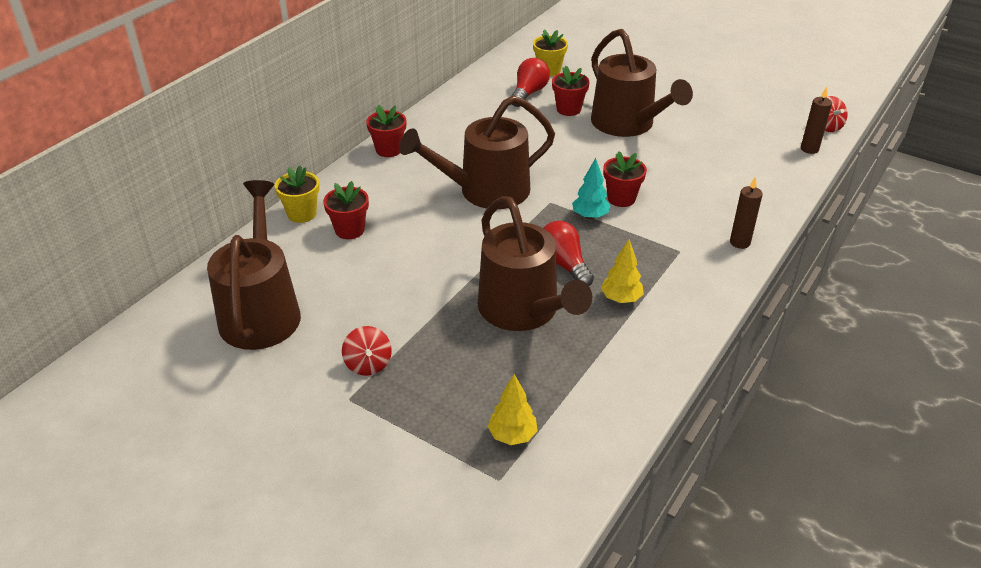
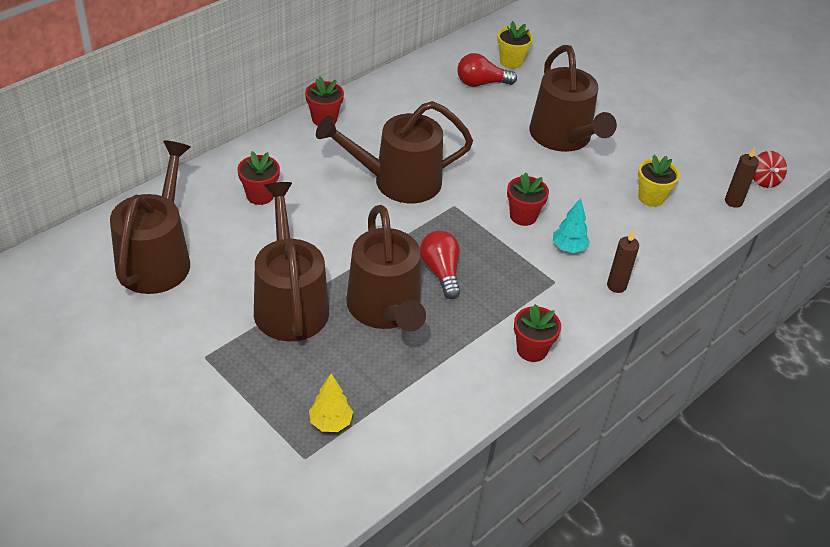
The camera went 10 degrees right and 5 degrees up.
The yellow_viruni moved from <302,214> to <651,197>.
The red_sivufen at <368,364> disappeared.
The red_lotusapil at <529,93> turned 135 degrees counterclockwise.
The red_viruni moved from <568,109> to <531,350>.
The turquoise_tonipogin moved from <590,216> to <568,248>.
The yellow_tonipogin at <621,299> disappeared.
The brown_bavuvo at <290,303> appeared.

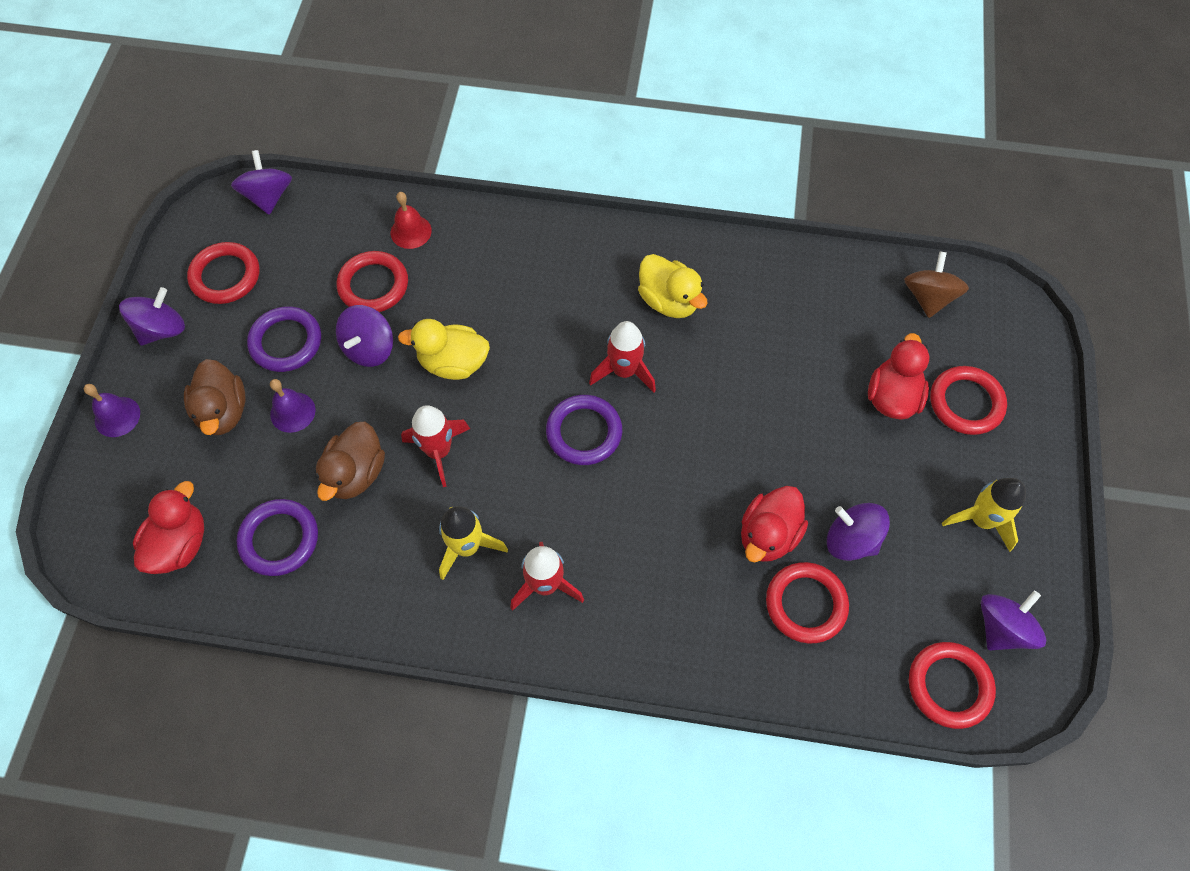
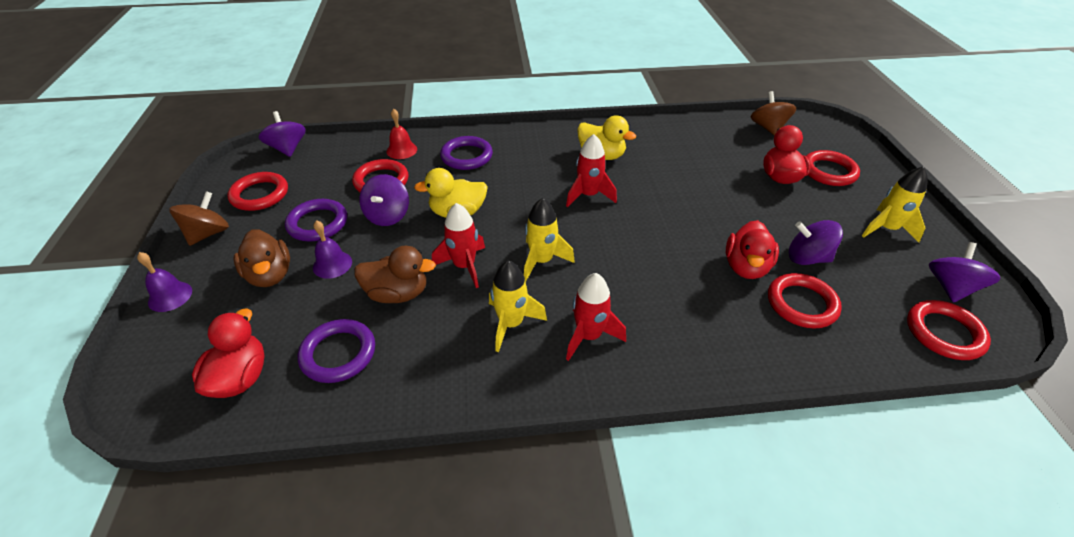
The camera went 15 degrees left and 20 degrees down.
The purple_sivufen at <162,329> became the brown_sivufen at <208,234>.
The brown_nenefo at <356,473> turned 90 degrees counterclockwise.
The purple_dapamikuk moved from <584,432> to <466,156>.
The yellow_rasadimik at <542,261> appeared.

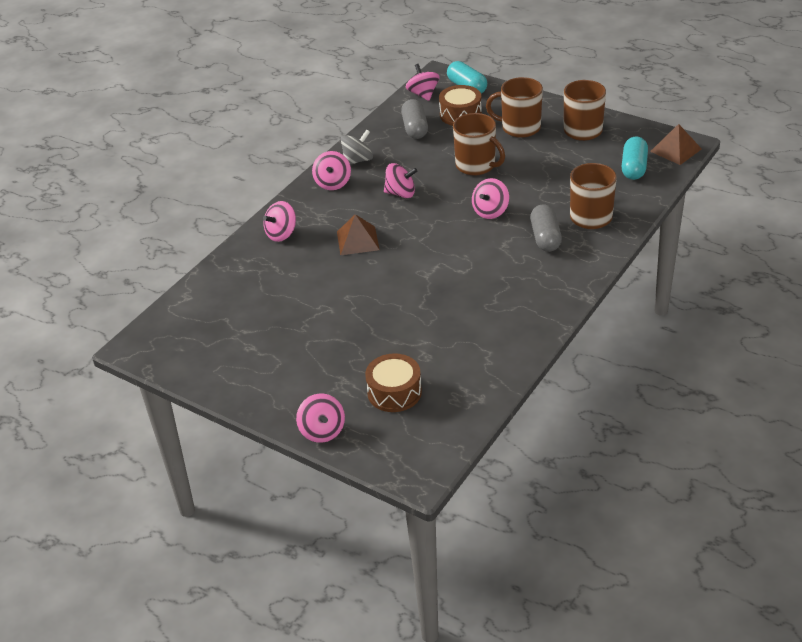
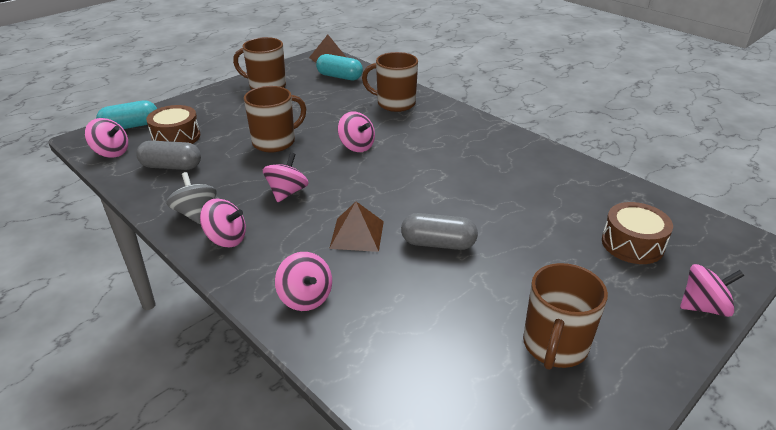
The camera went 80 degrees left and 5 degrees down.
The pink_sivufen at <423,94> turned 150 degrees counterclockwise.
The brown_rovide moved from <519,128> to <554,346>.
The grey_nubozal moved from <545,238> to <438,243>.

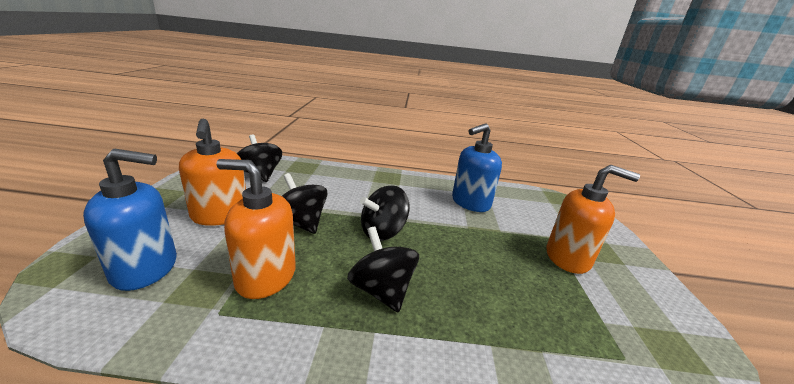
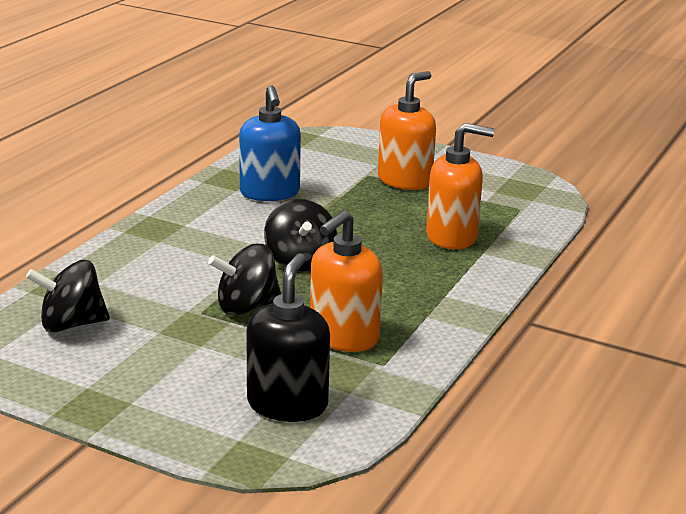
The camera went 65 degrees left and 0 degrees up.
The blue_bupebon at <146,269> became the black_bupebon at <287,404>.
The orange_bupebon moved from <220,215> to <452,237>.
The black_sivufen at <381,290> disappeared.

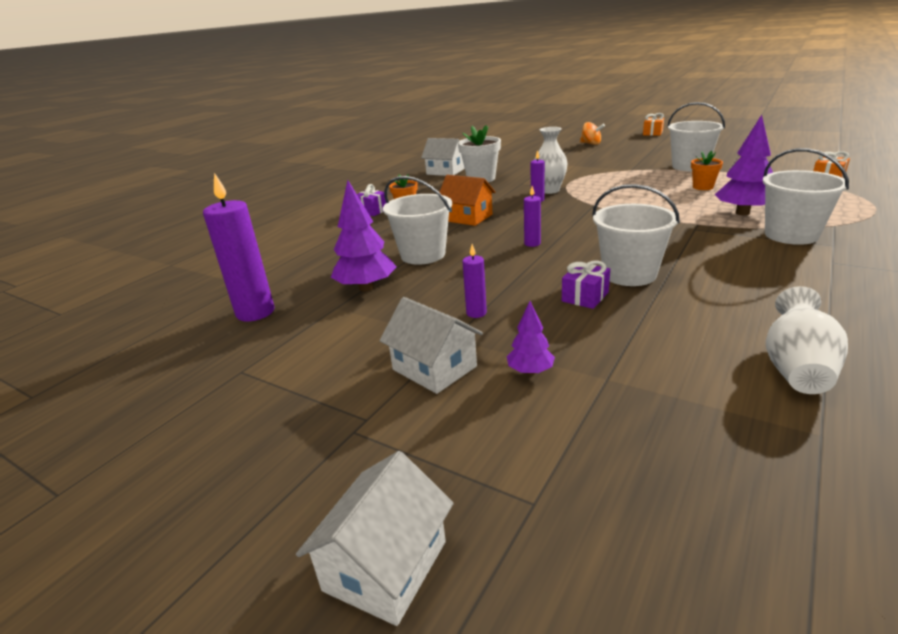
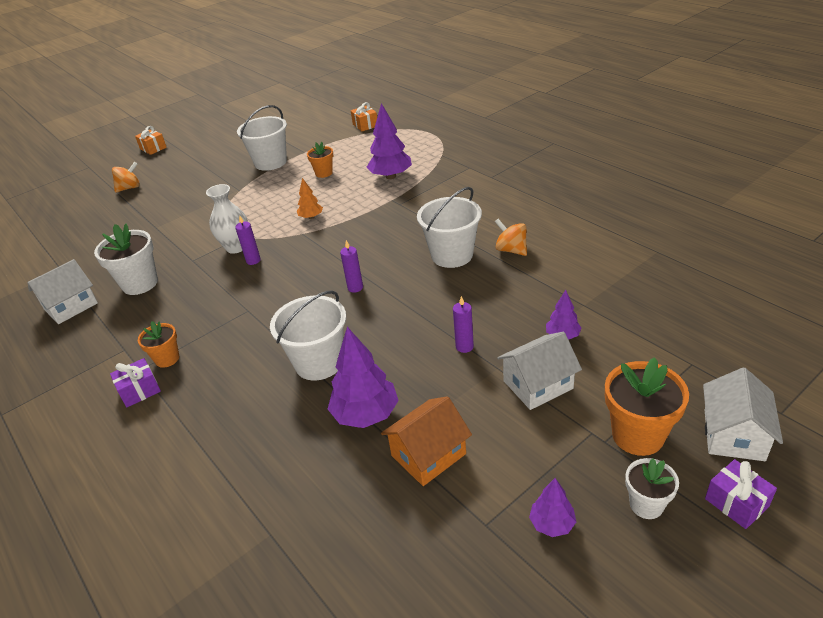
The camera went 70 degrees left and 10 degrees up.
The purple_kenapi at <255,312> disappeared.
The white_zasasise at <385,565> turned 60 degrees clockwise.
The orange_zasasise moved from <467,217> to <428,455>.
The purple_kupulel moved from <585,297> to <736,502>.
The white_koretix at <791,235> disappeared.
The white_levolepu at <796,368> disappeared.
The orange_tonipogin at <311,217> appeared.
The orange_sivufen at <511,250> appeared.
The purple_tonipogin at <552,524> appeared.
The orange_viruni at <637,435> appeared.
The white_viruni at <646,505> appeared.

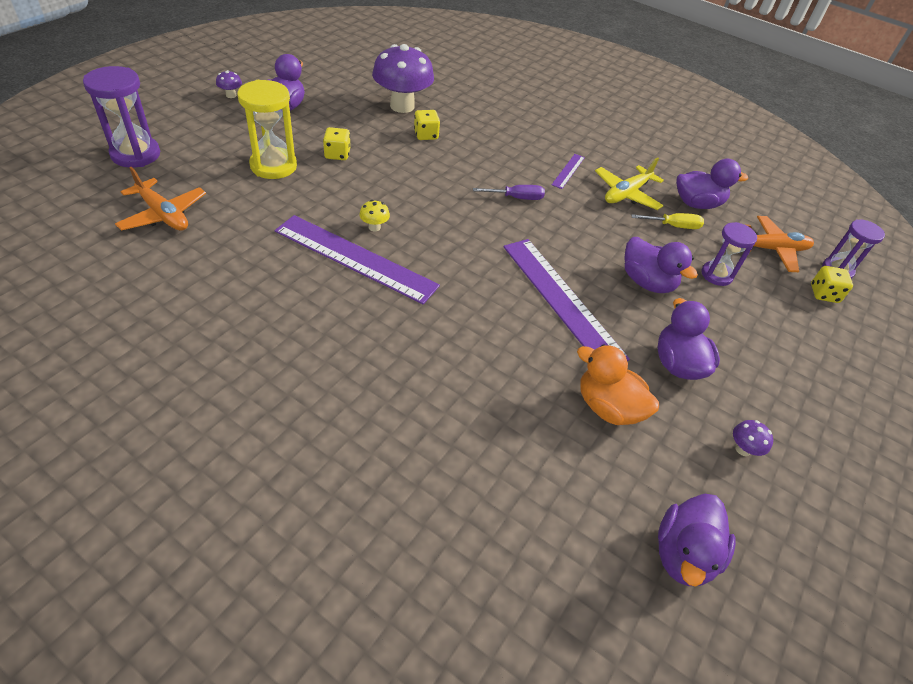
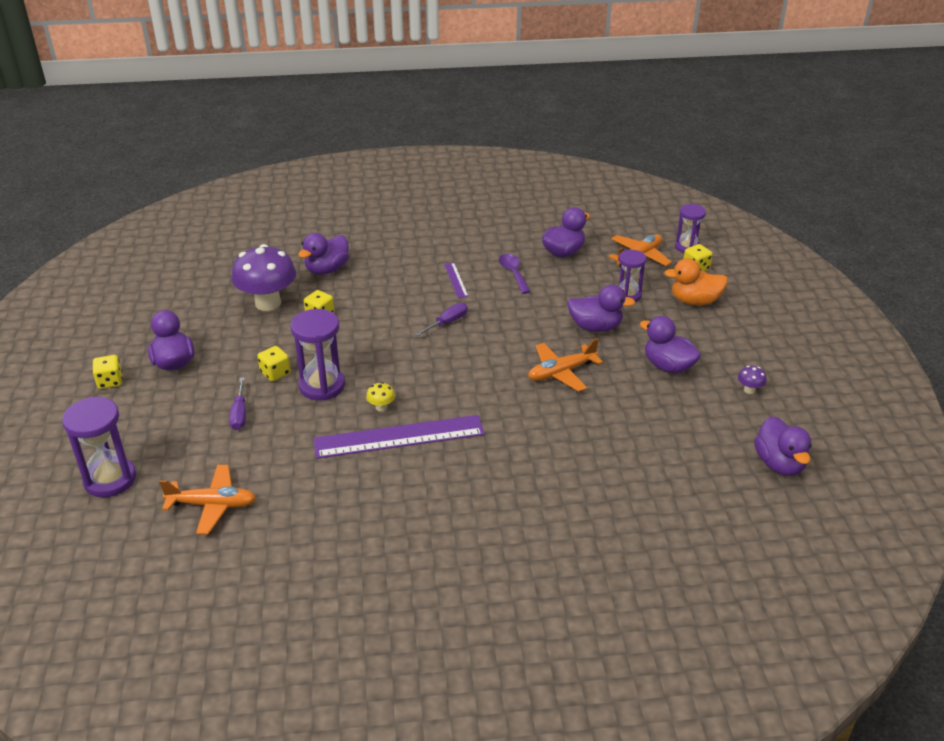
The camera went 35 degrees left and 10 degrees down.
The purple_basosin at <231,95> was replaced by the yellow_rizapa at <110,381>.
The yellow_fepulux at <273,166> was replaced by the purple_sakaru at <239,414>.
The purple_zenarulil at <562,299> was replaced by the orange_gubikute at <561,372>.
The orange_nenefo moved from <608,407> to <694,301>.
The yellow_gubikute at <626,194> was replaced by the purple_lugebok at <513,273>.
The yellow_sakaru at <673,226> disappeared.
The purple_fepulux at <322,386> appeared.
The purple_nenefo at <327,269> appeared.

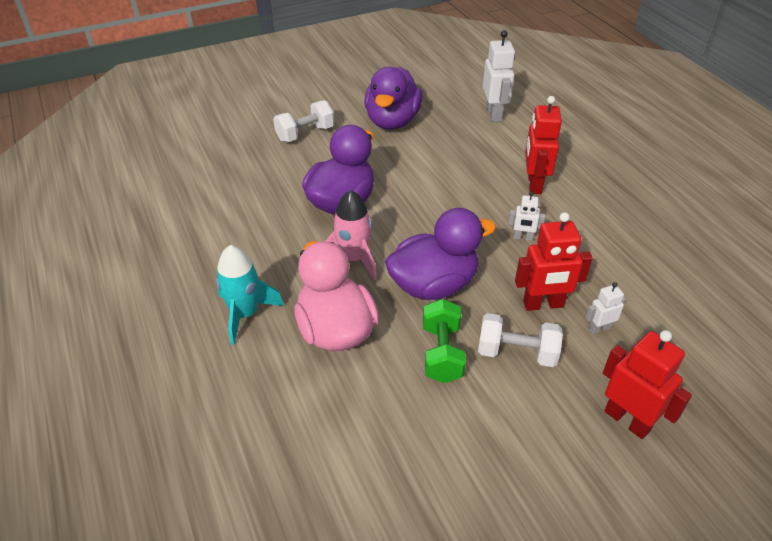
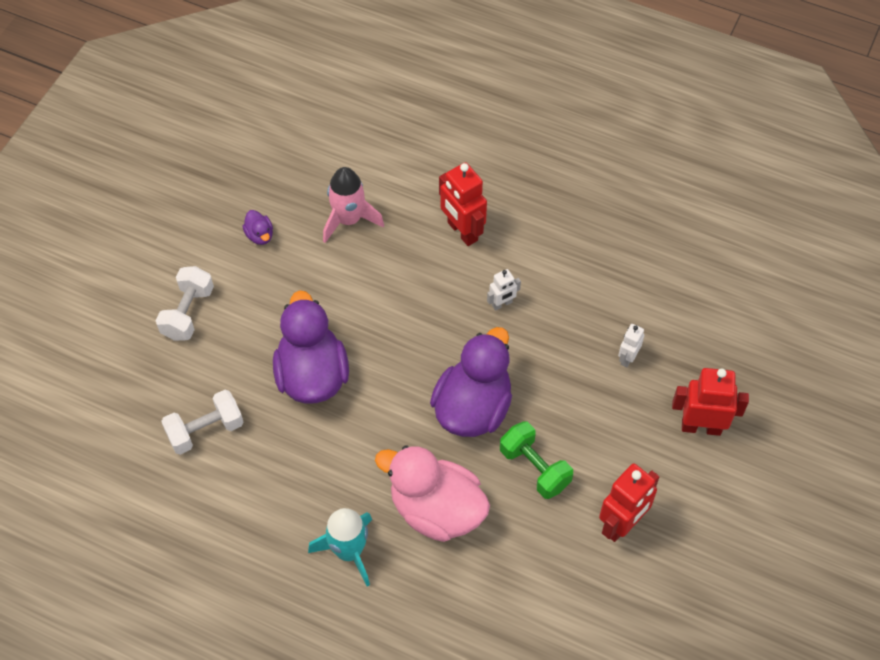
The camera went 40 degrees left and 15 degrees up.
The pink_rasadimik moved from <353,259> to <349,220>.
The purple_nenefo at <392,121> changed to 0.41 times the size.
The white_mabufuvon moved from <516,353> to <205,430>.
The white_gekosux at <494,114> disappeared.
The red_gekosux moved from <543,304> to <622,524>.

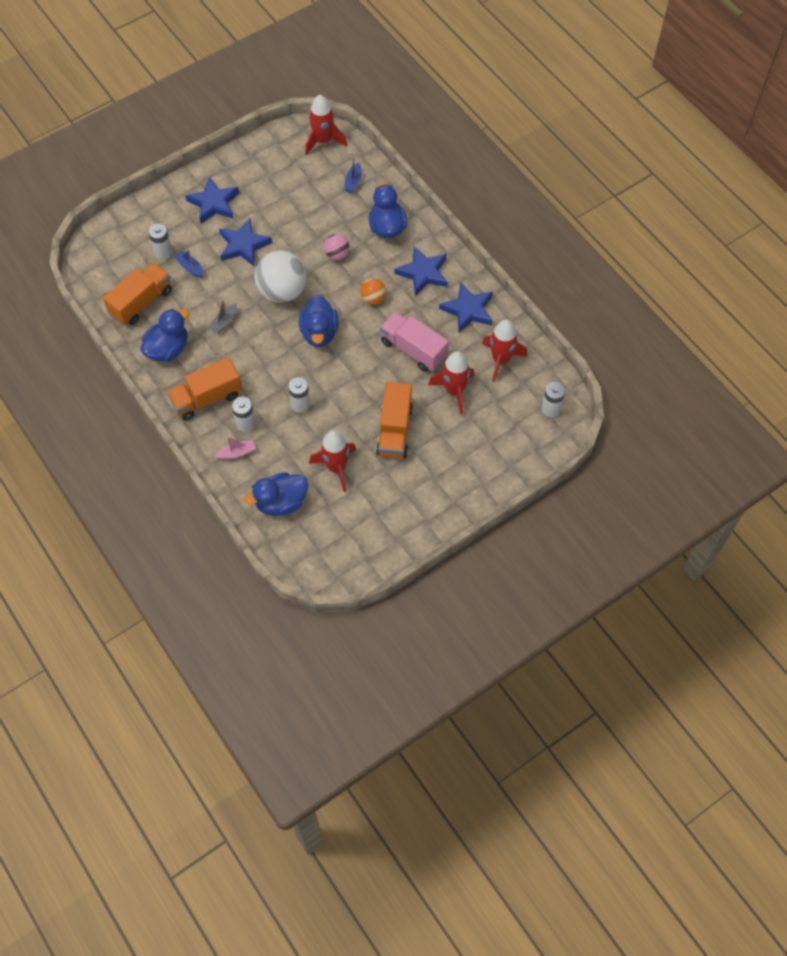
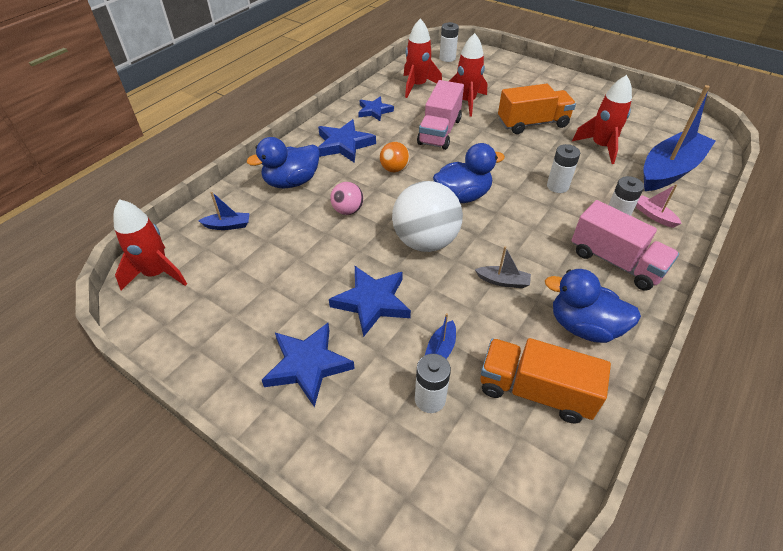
The camera went 110 degrees left and 15 degrees down.
The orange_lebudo at <207,398> became the pink_lebudo at <615,262>.
The blue_nenefo at <281,502> was replaced by the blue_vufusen at <669,170>.
The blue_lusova at <468,310> changed to 0.65 times the size.

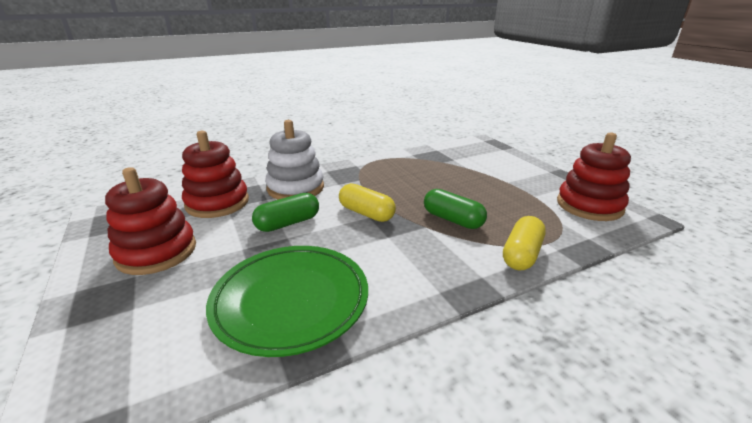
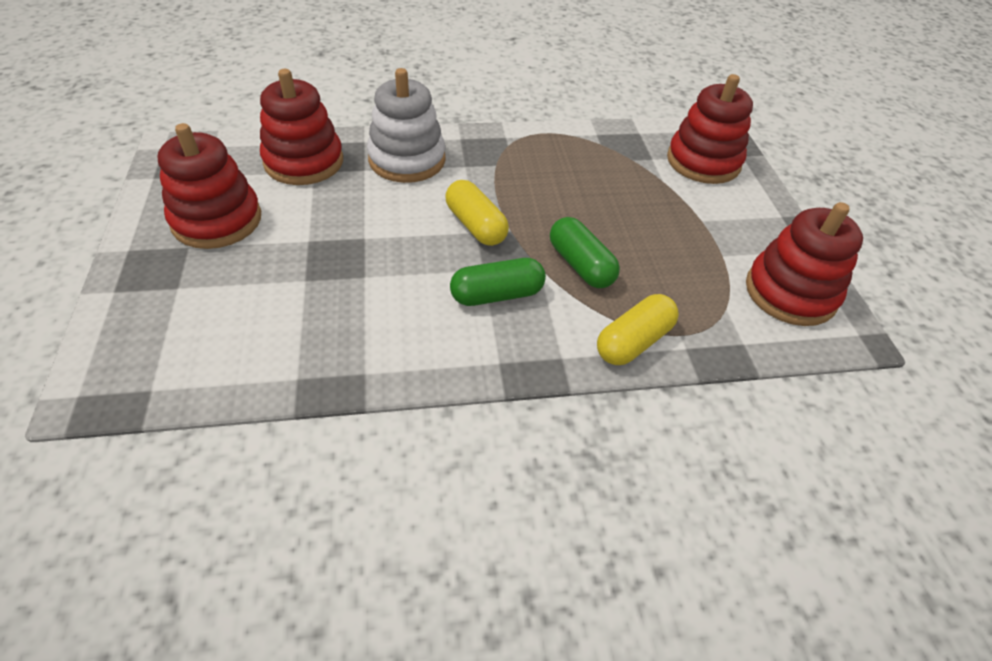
The camera went 15 degrees right and 20 degrees up.
The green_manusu at <291,301> disappeared.
The green_nubozal moved from <288,223> to <497,295>.
The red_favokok at <703,162> appeared.

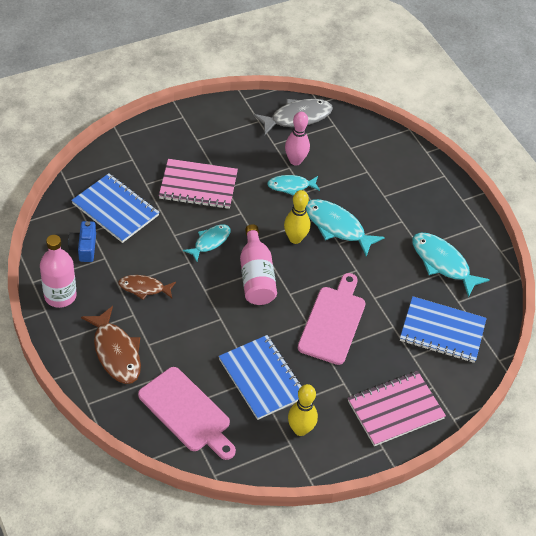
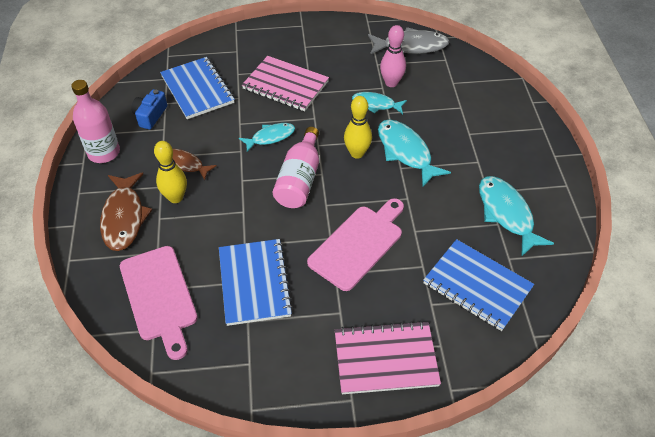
The camera went 25 degrees right and 0 degrees up.
The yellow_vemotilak moved from <300,429> to <175,197>.

